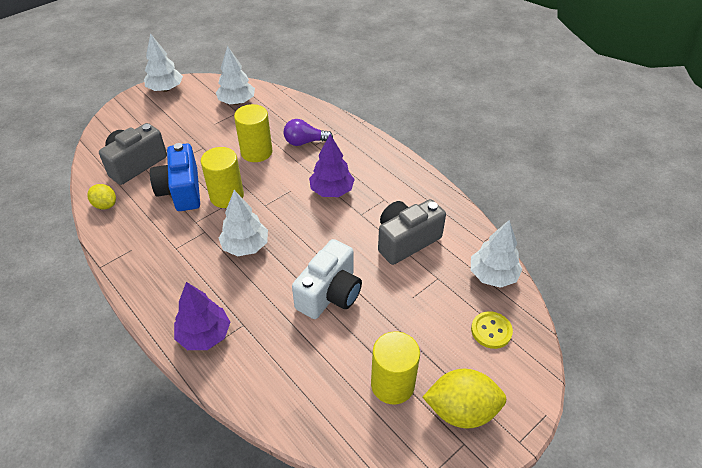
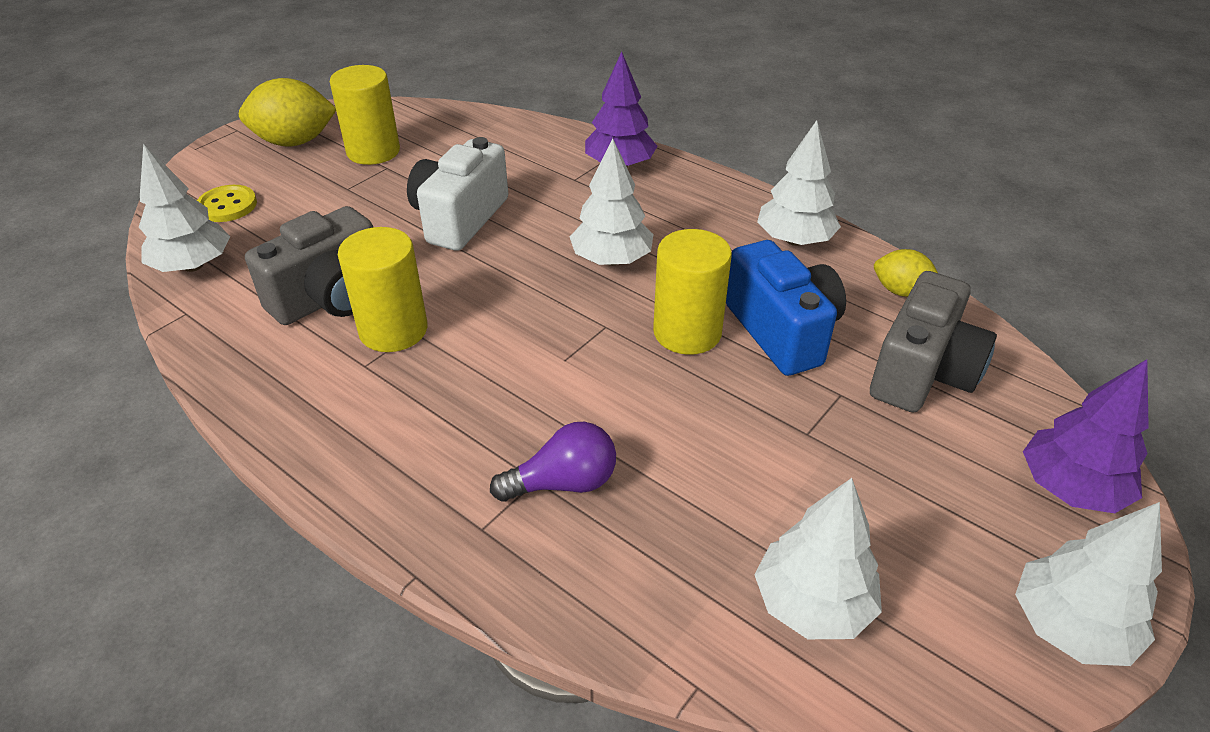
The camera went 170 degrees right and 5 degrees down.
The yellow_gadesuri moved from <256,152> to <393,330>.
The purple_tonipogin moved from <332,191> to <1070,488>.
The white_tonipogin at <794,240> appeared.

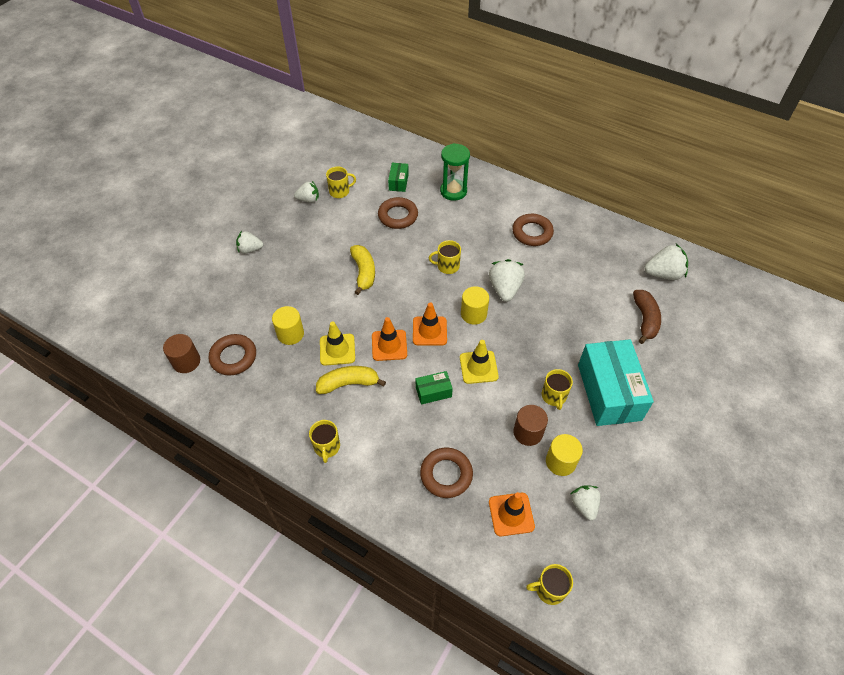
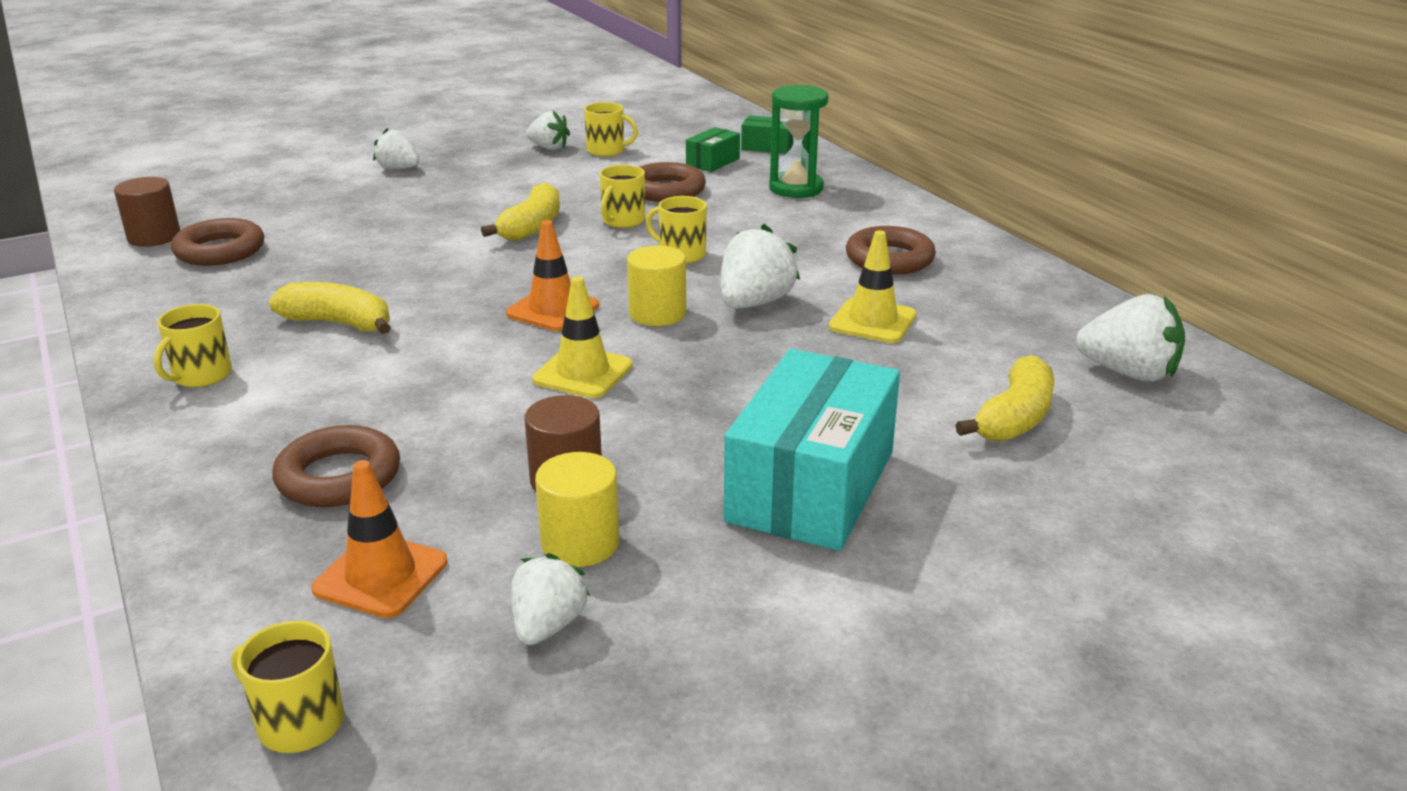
The camera went 30 degrees right and 25 degrees down.
The yellow_gadesuri at <290,334> disappeared.
The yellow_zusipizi moved from <337,349> to <872,321>.
The orange_zusipizi at <389,345> disappeared.
The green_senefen moved from <433,392> to <767,147>.
The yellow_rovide moved from <554,396> to <622,221>.
The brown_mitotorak at <645,320> became the yellow_mitotorak at <1014,418>.

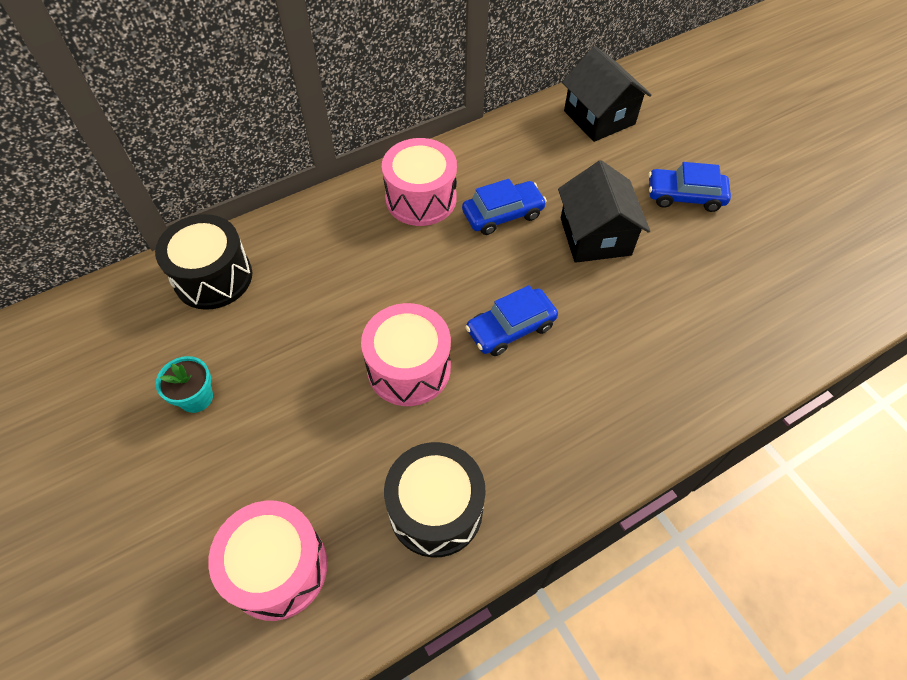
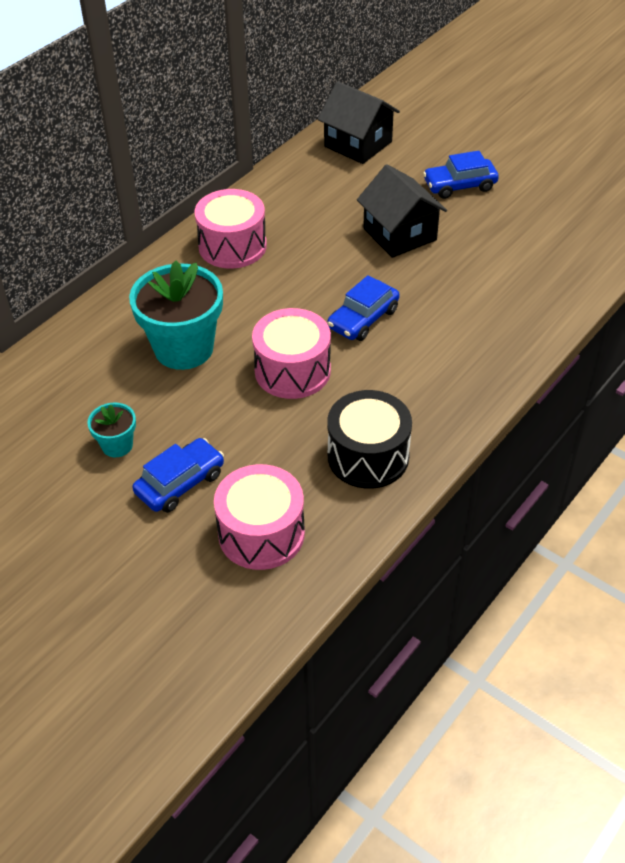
The camera went 20 degrees left and 10 degrees down.
The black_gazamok at <213,277> disappeared.
The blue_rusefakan moved from <503,214> to <180,483>.
The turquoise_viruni at <184,348> appeared.

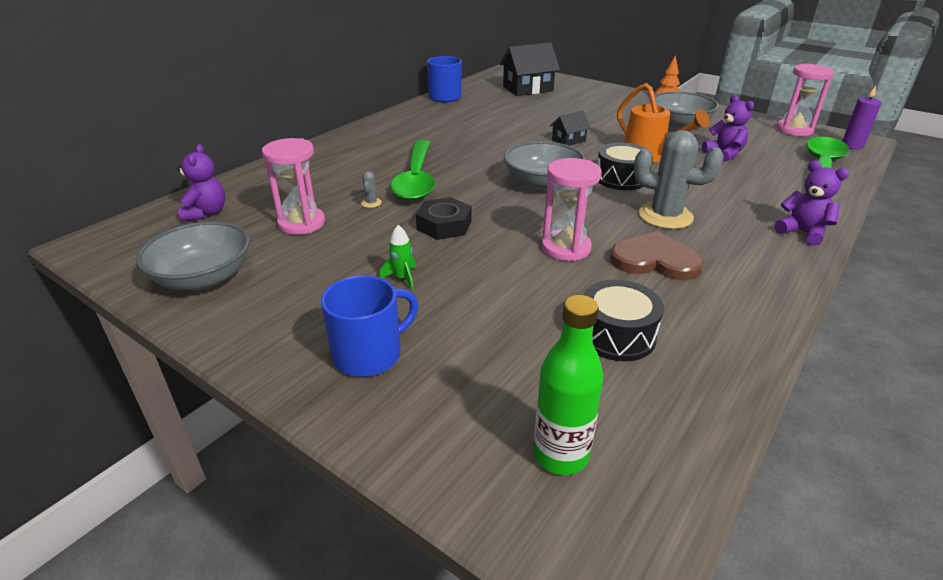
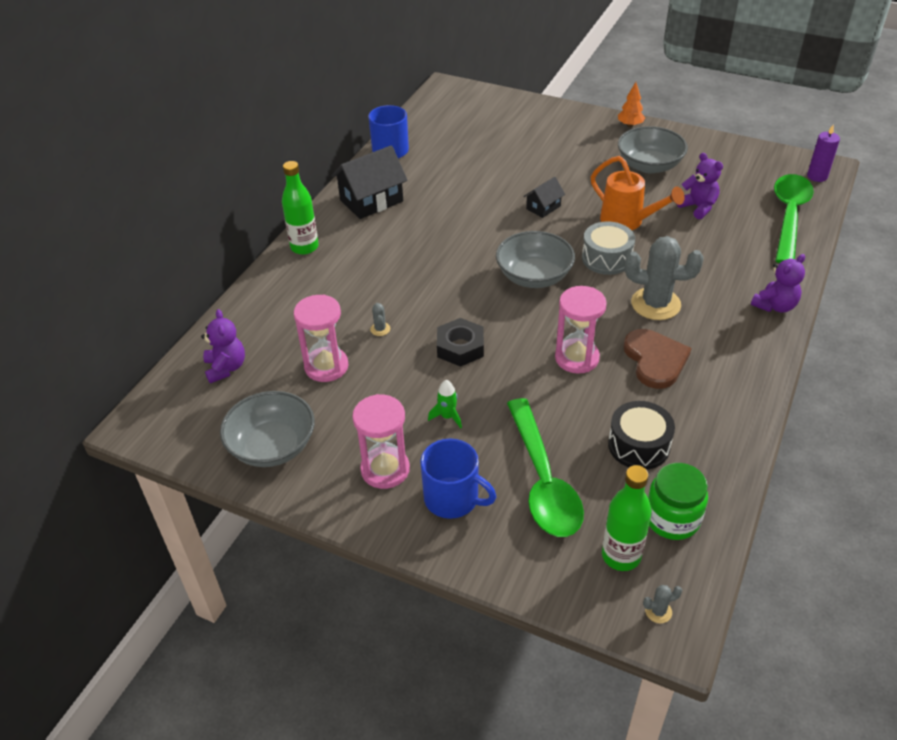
The camera went 10 degrees left and 10 degrees up.
The blue_rovide at <369,355> turned 75 degrees clockwise.
The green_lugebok moved from <416,179> to <543,480>.
The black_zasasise moved from <528,89> to <371,201>.
The black_gazamok at <621,178> became the grey_gazamok at <606,258>.
The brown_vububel at <655,260> turned 75 degrees clockwise.
The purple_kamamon at <802,232> turned 105 degrees clockwise.
The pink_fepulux moved from <794,130> to <385,469>.
The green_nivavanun at <304,247> appeared.
The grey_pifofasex at <658,611> appeared.
The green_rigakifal at <672,519> appeared.

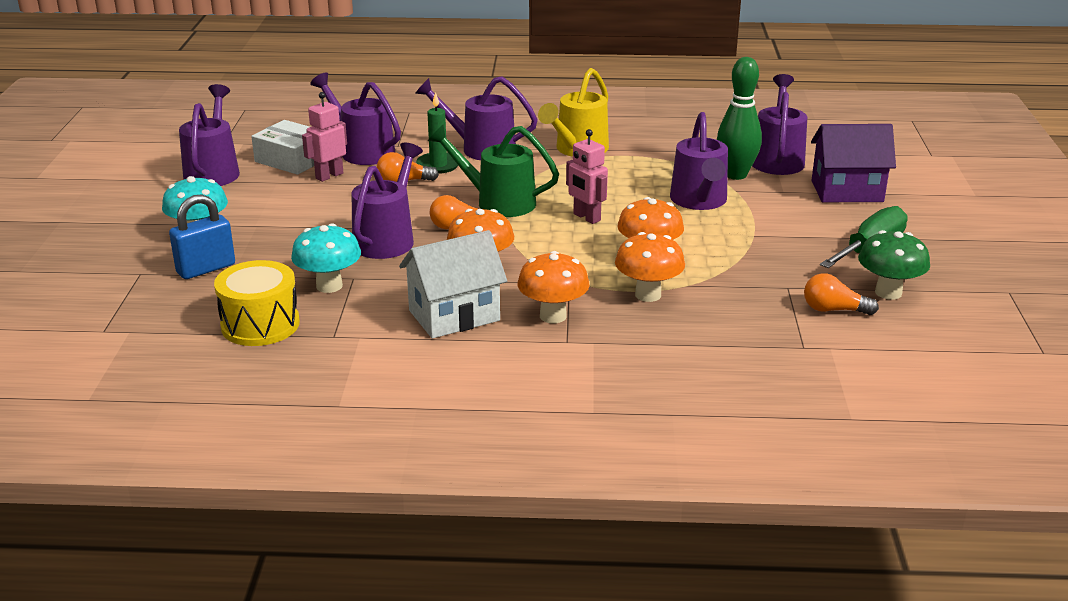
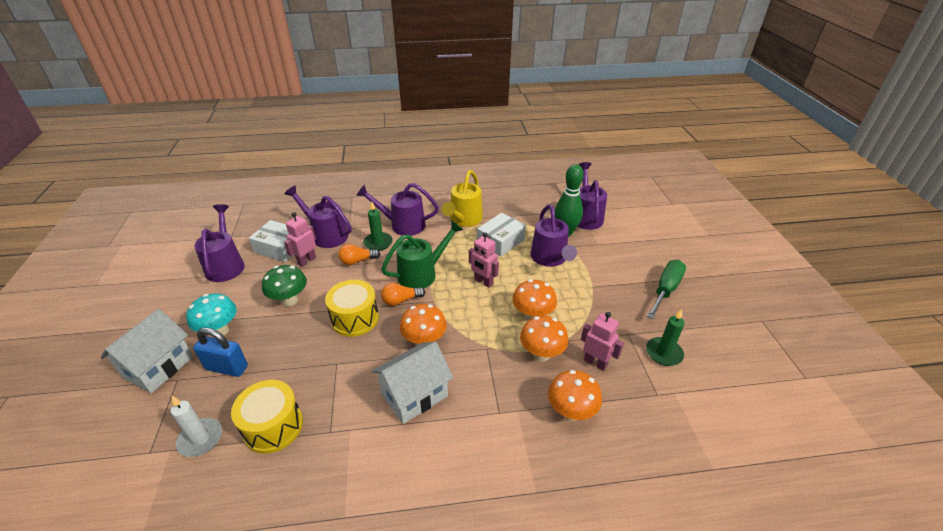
The camera went 10 degrees left and 10 degrees up.
The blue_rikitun at <206,269> turned 60 degrees clockwise.
The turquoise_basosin at <329,286> disappeared.
The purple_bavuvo at <387,238> was replaced by the yellow_gazamok at <355,318>.
The green_bavuvo at <497,202> turned 135 degrees clockwise.
The orange_basosin moved from <553,316> to <571,412>.
The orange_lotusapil at <833,310> was replaced by the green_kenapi at <664,353>.
The purple_zasasise at <847,191> disappeared.
The green_basosin moved from <888,292> to <289,300>.
The white_zasasise at <159,367> appeared.
The white_kenapi at <200,439> appeared.
The white_senefen at <500,241> appeared.
The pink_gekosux at <595,362> appeared.

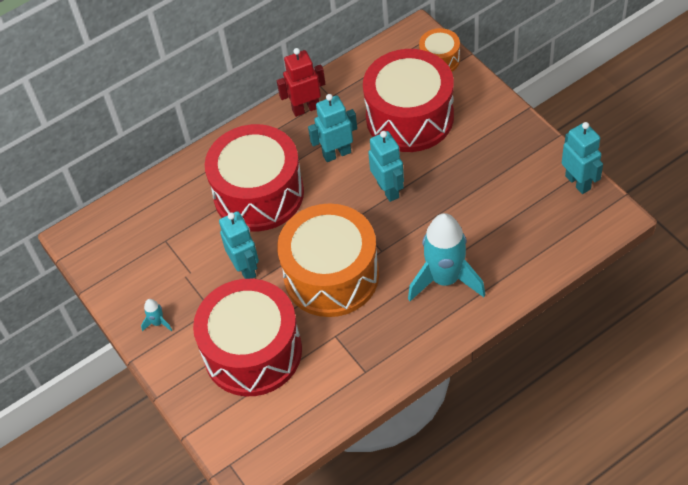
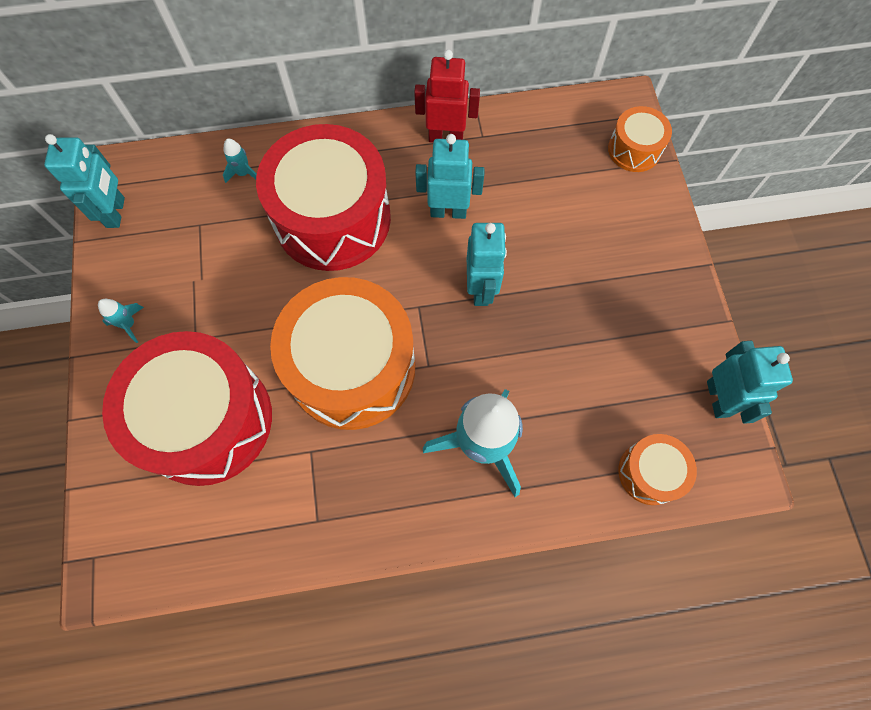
The camera went 20 degrees right and 15 degrees up.
The turquoise_gekosux moved from <246,268> to <116,212>.
The red_gazamok at <409,117> disappeared.
The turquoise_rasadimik at <243,173> appeared.
The orange_gazamok at <650,473> appeared.

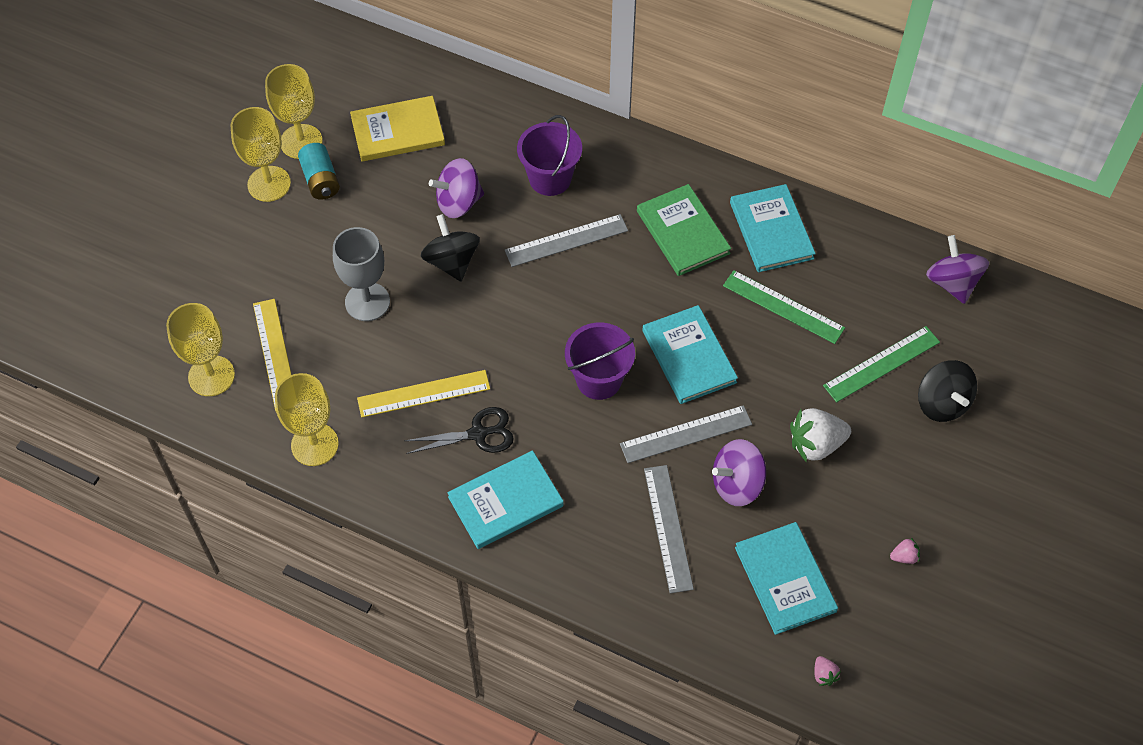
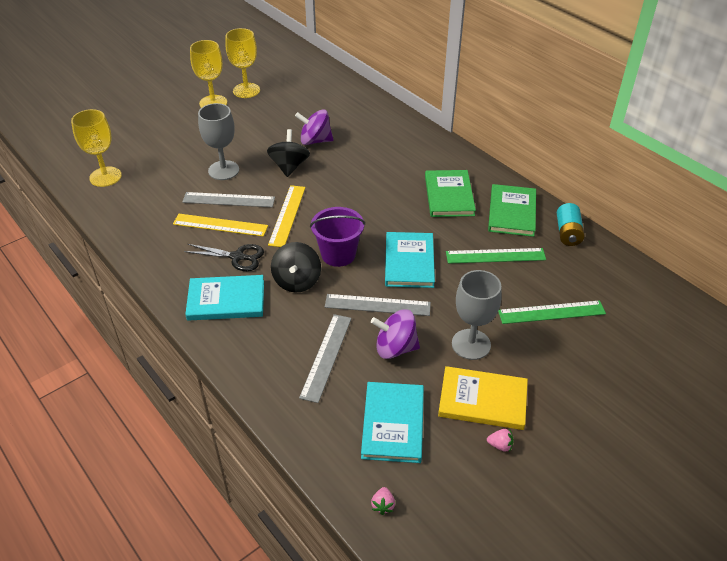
The camera went 25 degrees right and 15 degrees down.
The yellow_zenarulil moved from <275,354> to <287,215>.
The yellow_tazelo at <314,444> disappeared.
The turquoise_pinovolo moved from <320,180> to <568,233>.
The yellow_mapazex moved from <398,131> to <482,400>.
The grey_zenarulil moved from <566,240> to <229,200>.
The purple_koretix at <550,178> disappeared.
The green_zenarulil at <783,306> turned 60 degrees counterclockwise.
The turquoise_mapazex at <771,230> became the green_mapazex at <511,212>.
The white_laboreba at <816,444> was replaced by the grey_tazelo at <471,344>.
The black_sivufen moved from <942,403> to <297,281>.
The purple_sivufen at <952,283> disappeared.

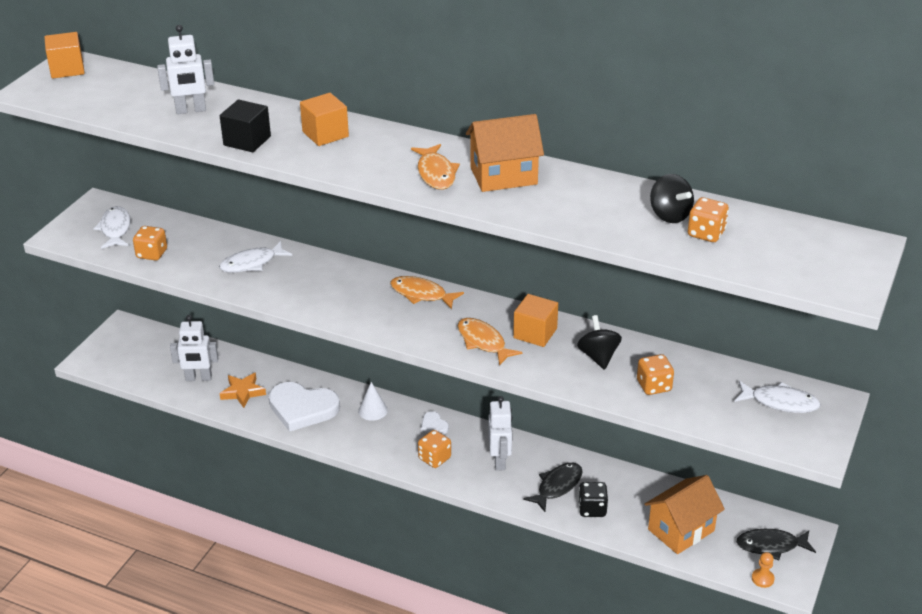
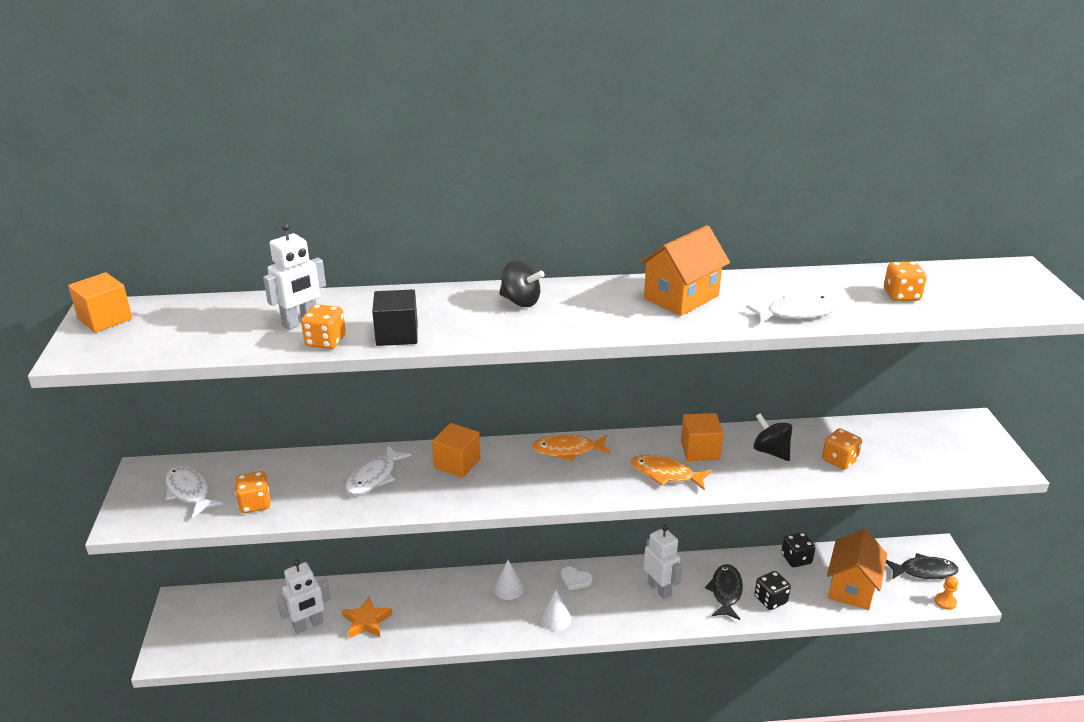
The camera went 30 degrees left and 5 degrees down.
The white_vububel at <302,408> disappeared.
The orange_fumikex moved from <325,134> to <457,463>.
The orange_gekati at <436,173> disappeared.
The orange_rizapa moved from <434,458> to <325,341>.
The black_sivufen moved from <669,215> to <520,301>.
The white_gekati moved from <780,402> to <796,313>.
The black_gekati at <771,546> turned 150 degrees counterclockwise.
The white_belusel at <555,618> appeared.
The black_rizapa at <796,559> appeared.

